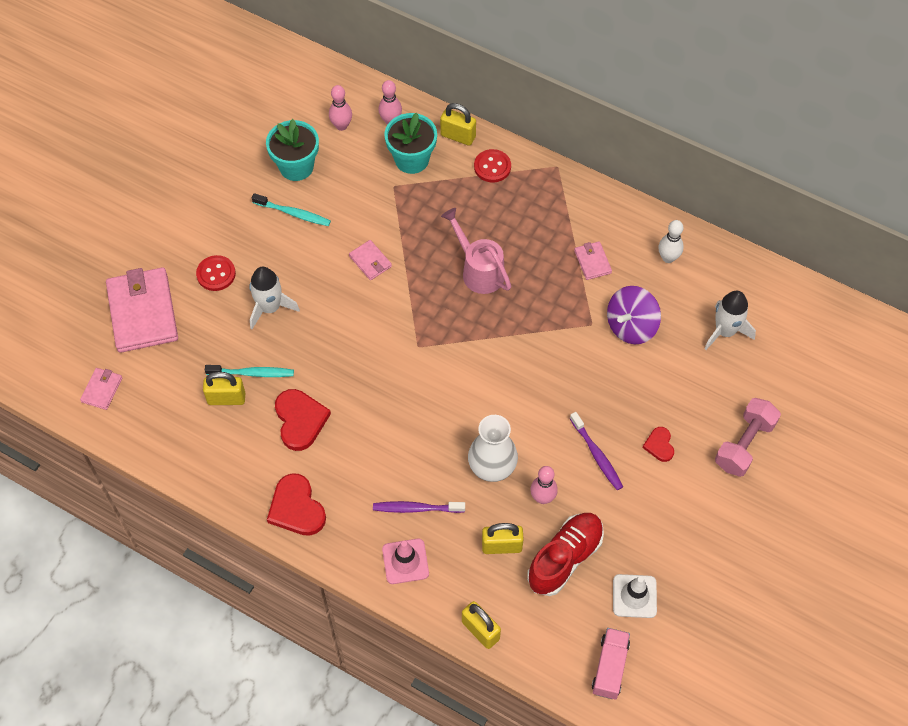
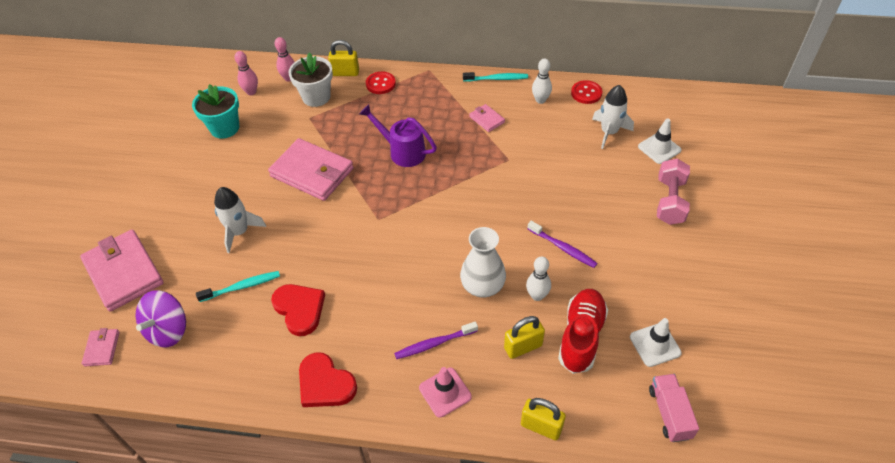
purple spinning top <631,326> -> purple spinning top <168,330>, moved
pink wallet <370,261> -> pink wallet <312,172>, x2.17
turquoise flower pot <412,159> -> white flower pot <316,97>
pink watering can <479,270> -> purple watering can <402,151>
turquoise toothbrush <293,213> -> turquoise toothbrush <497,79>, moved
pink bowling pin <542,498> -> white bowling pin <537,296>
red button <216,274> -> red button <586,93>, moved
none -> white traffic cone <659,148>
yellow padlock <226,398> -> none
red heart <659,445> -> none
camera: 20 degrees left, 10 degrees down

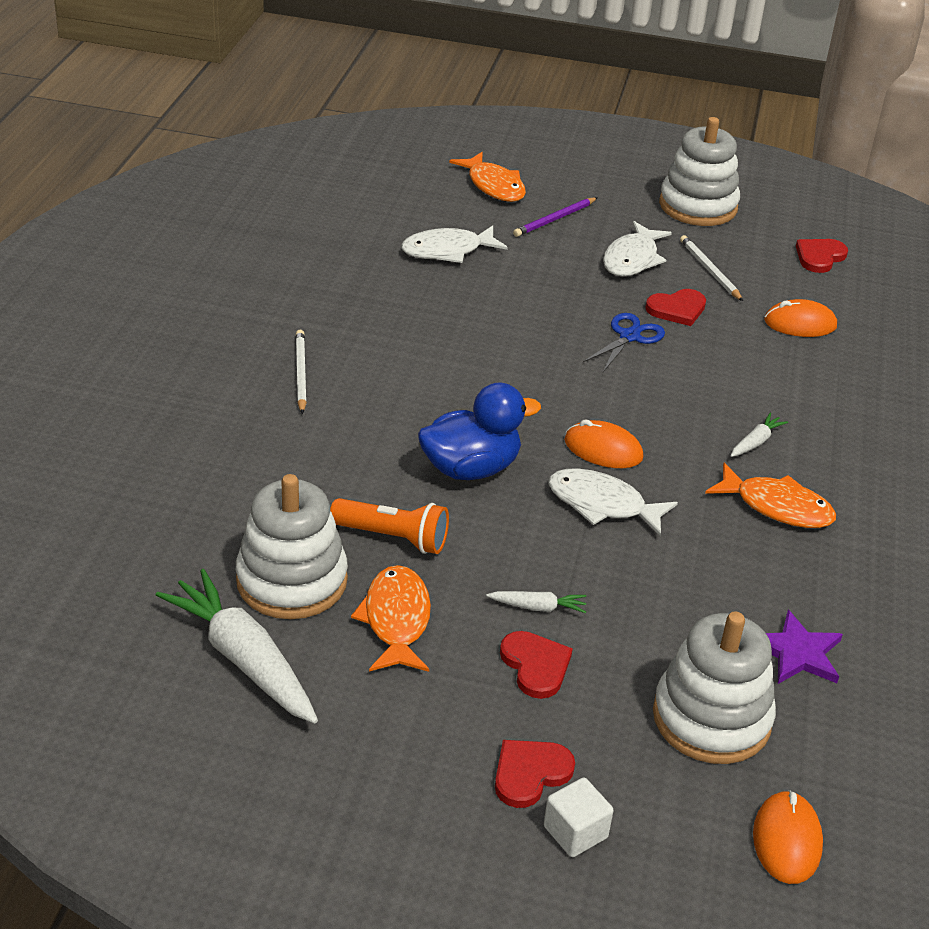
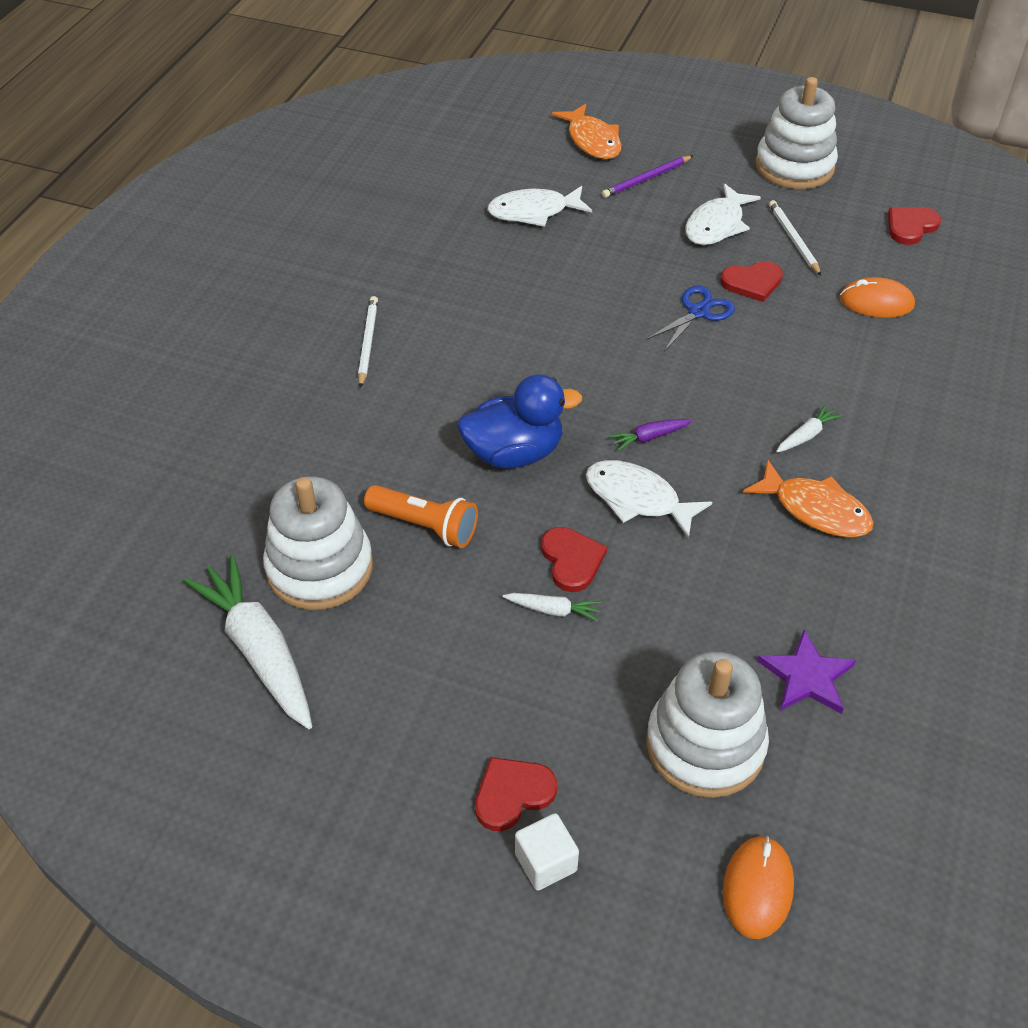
red heart <535,666> -> red heart <572,560>, moved
orange mouse <603,449> -> purple carrot <649,437>
orange fish <396,620> -> none
camera: 10 degrees right, 10 degrees up

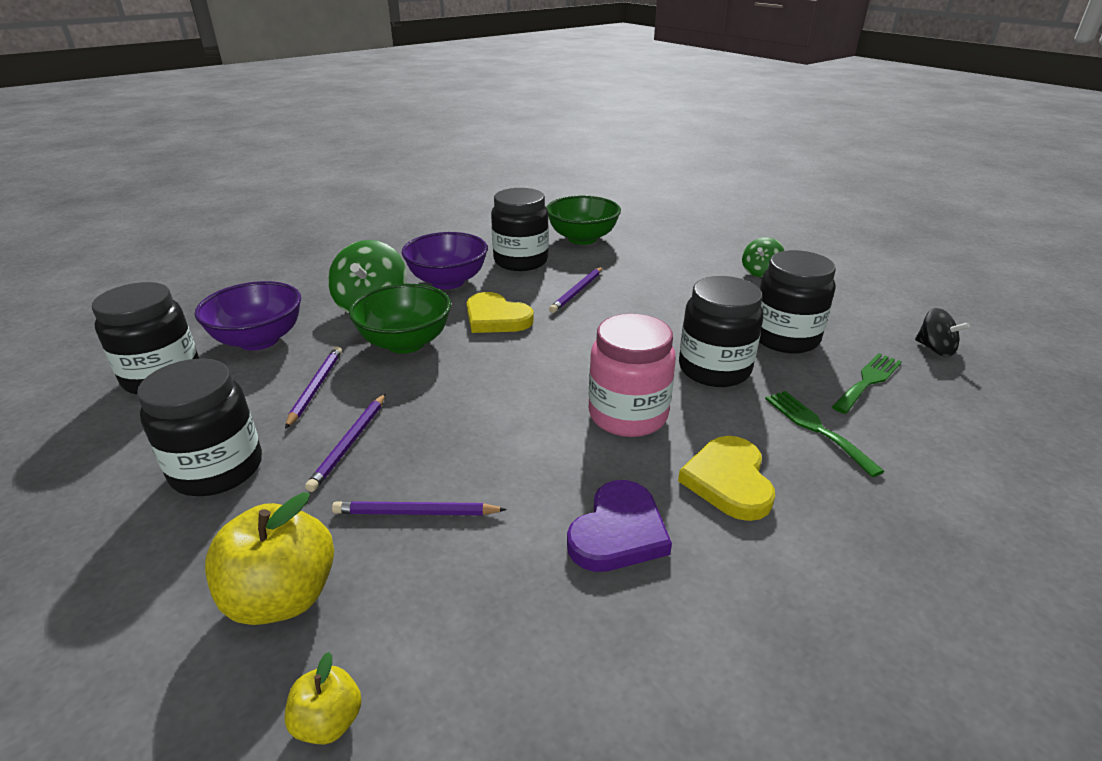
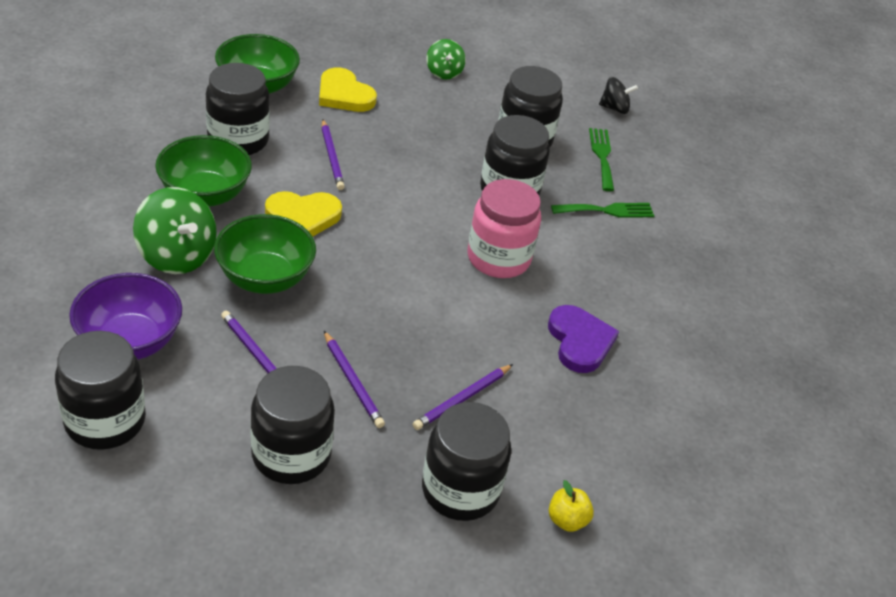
purple bowl <448,281> -> green bowl <205,195>
yellow heart <728,481> -> yellow heart <344,95>, moved
yellow apple <283,597> -> black jar <460,490>
green fork <816,428> -> green fork <607,211>, 150 degrees clockwise
camera: 50 degrees left, 10 degrees up

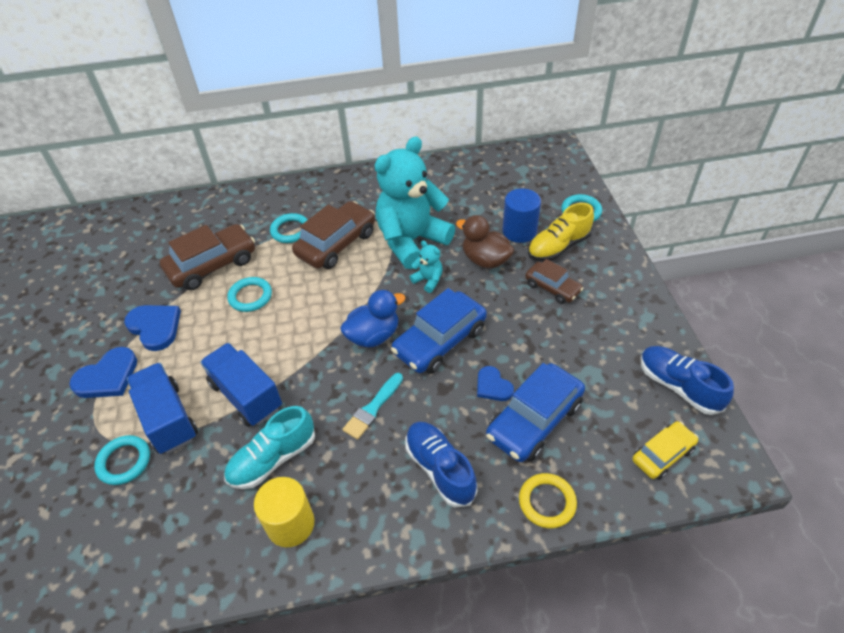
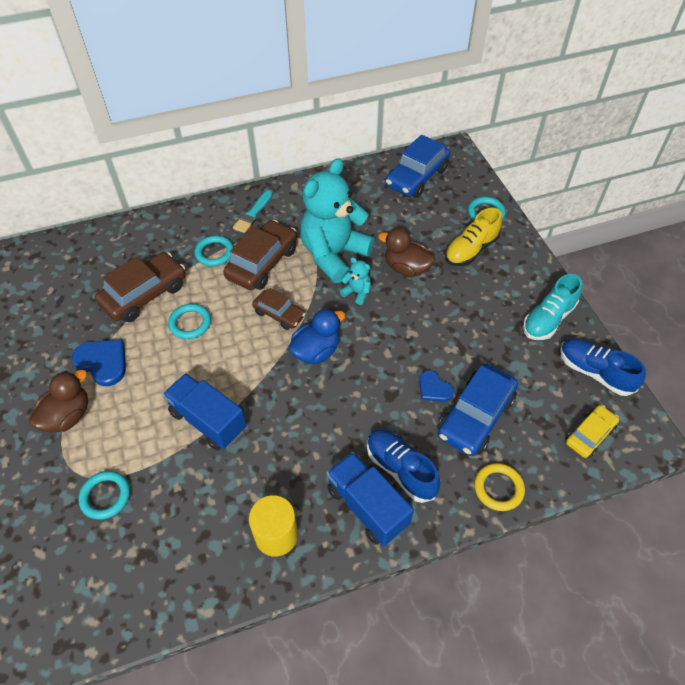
blue heart <107,376> -> brown duck <68,416>
turquoise brush <373,408> -> turquoise brush <253,214>, moved
brown car <552,288> -> brown car <279,314>, moved
blue truck <168,419> -> blue truck <367,506>, moved
blue car <440,341> -> blue car <417,177>, moved
turquoise shoe <273,459> -> turquoise shoe <548,319>, moved
blue cylinder <519,231> -> none
camera: 10 degrees left, 5 degrees up

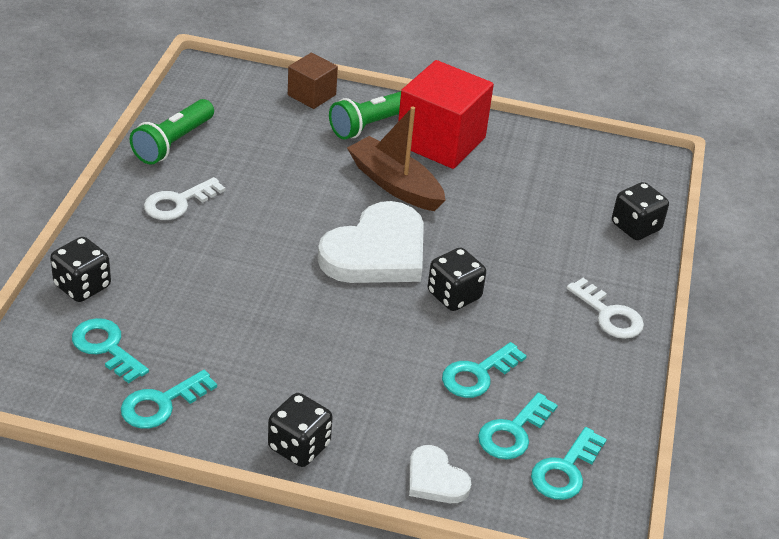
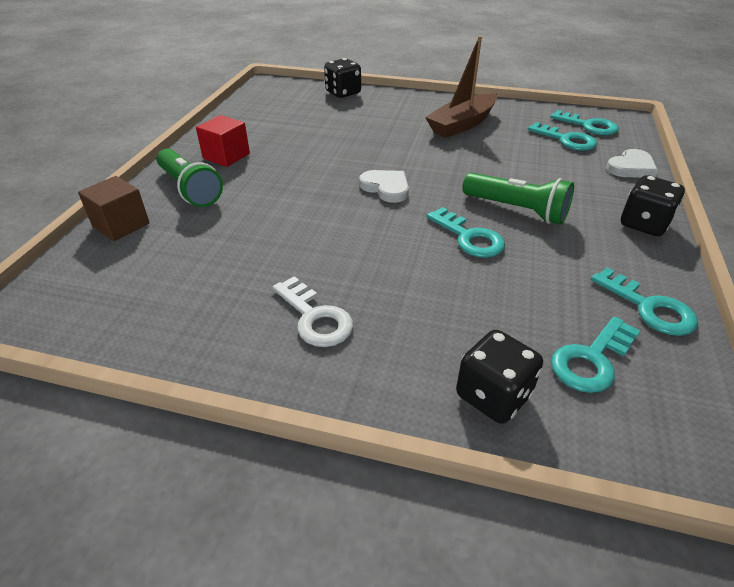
red cube <441,141> -> red cube <226,156>, x0.54
white heart <377,252> -> white heart <386,188>, x0.50
brown boat <395,184> -> brown boat <462,124>, moved
turquoise key <478,374> -> turquoise key <469,237>, moved
green flashlight <173,143> -> green flashlight <516,210>, moved
black dice <454,295> -> none
white key <609,314> -> none
camera: 85 degrees left, 0 degrees up

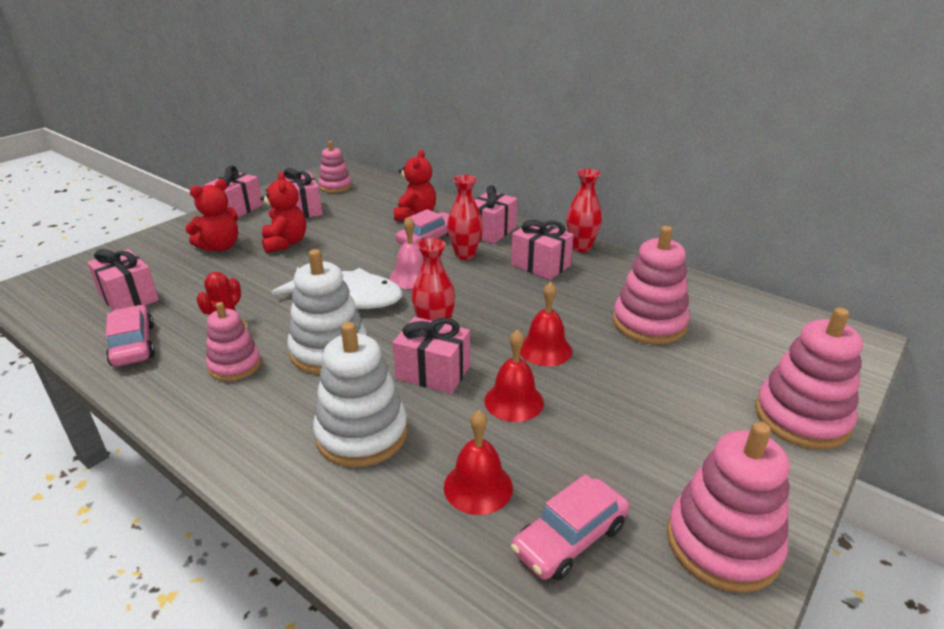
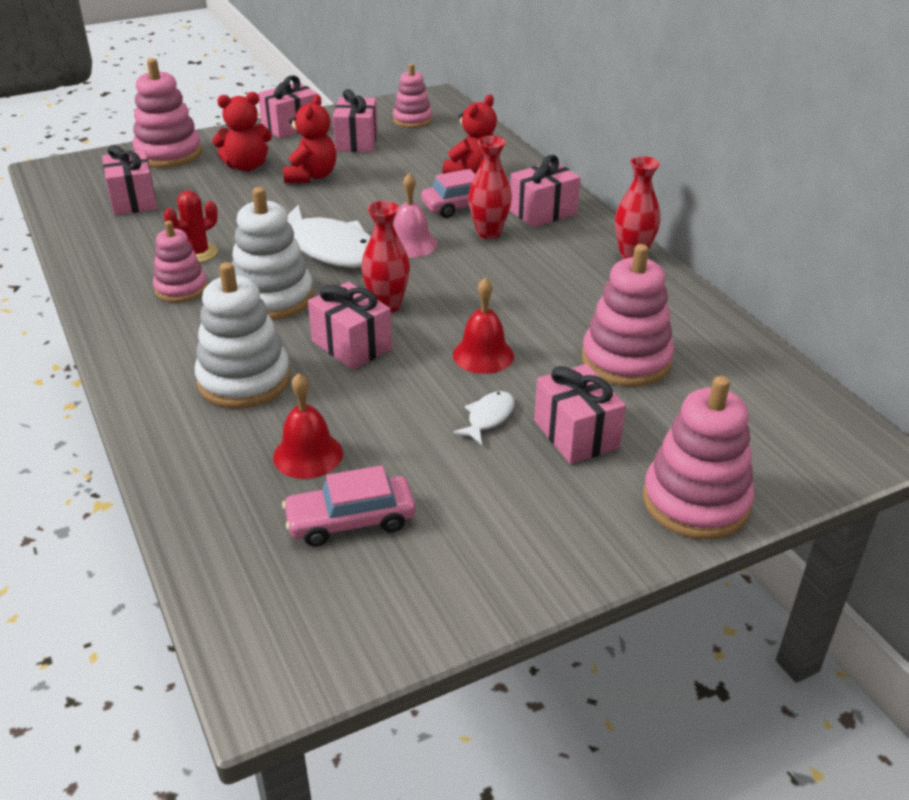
pink stacking toy <722,544> -> pink stacking toy <168,154>, moved
none -> white fish <488,418>
pink gift <540,265> -> pink gift <576,434>, moved
pink car <133,345> -> none
red bell <514,401> -> none
camera: 25 degrees right, 5 degrees up

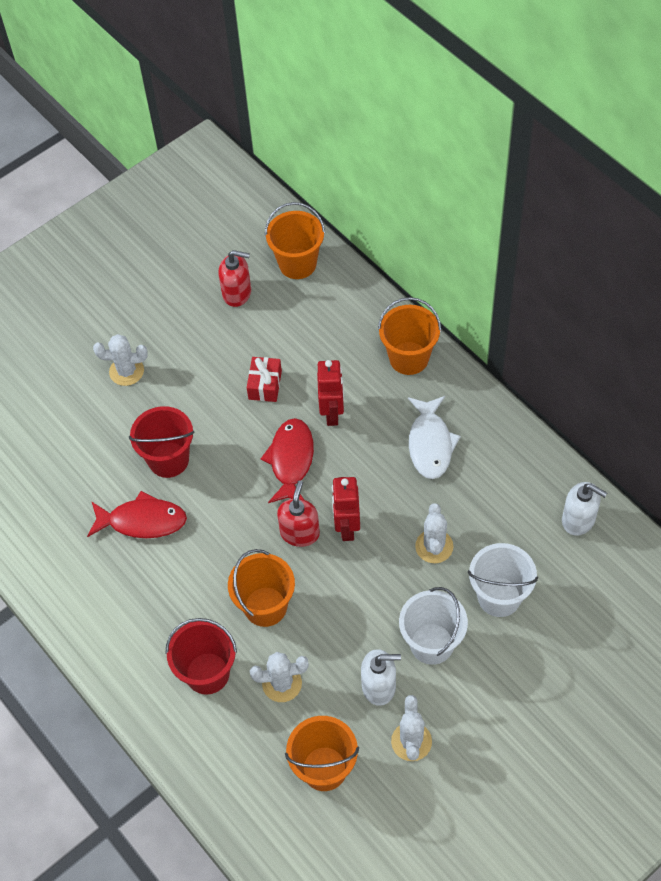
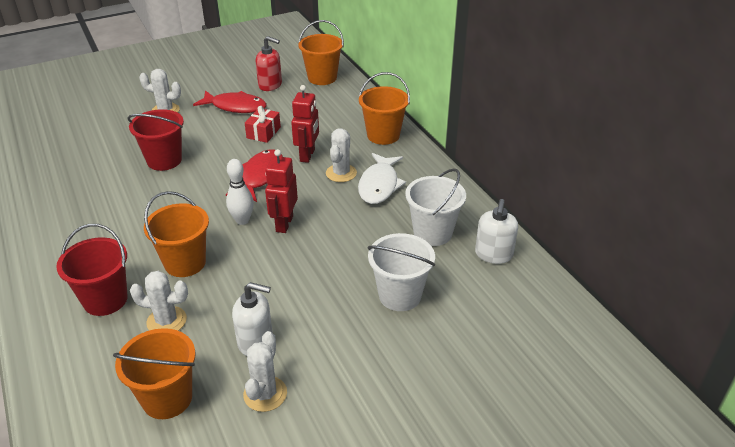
red fish <142,521> -> red fish <235,107>, moved
red soap dispenser <300,533> -> white bowling pin <242,220>
white cactus <434,546> -> white cactus <341,173>, moved
white bucket <432,643> -> white bucket <432,233>, moved
white soap dispenser <578,520> -> white soap dispenser <493,254>, 60 degrees clockwise
camera: 10 degrees right, 20 degrees down

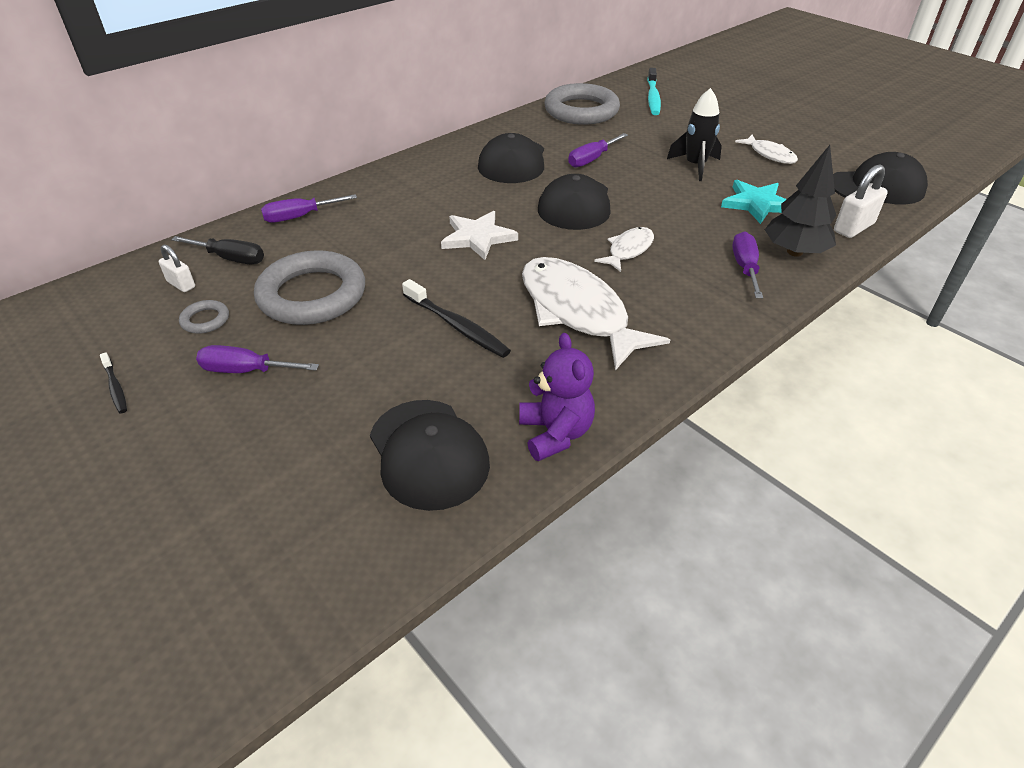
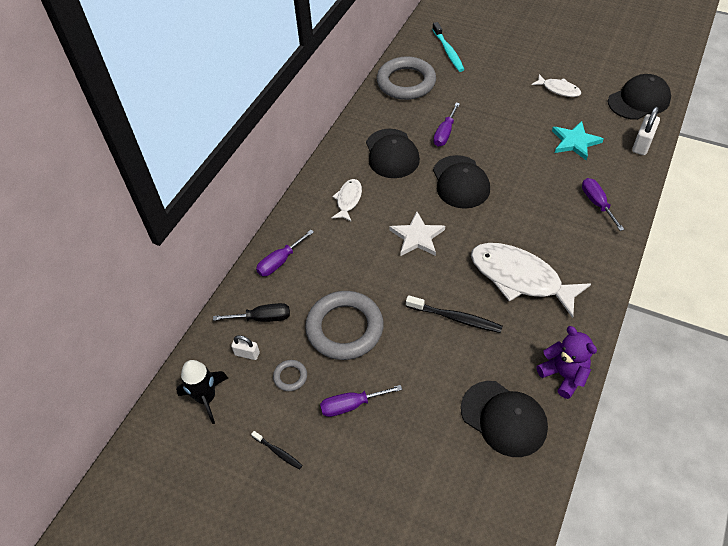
black rocket <695,166> -> black rocket <206,398>, moved
white fish <628,250> -> white fish <348,200>, moved
black tree <794,252> -> none
camera: 20 degrees left, 10 degrees up

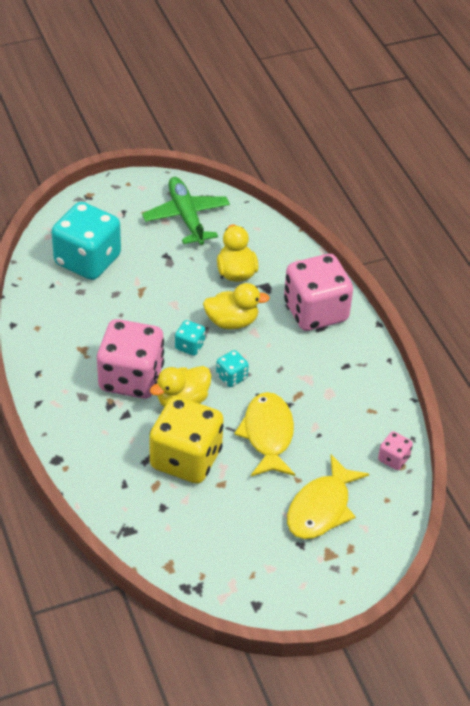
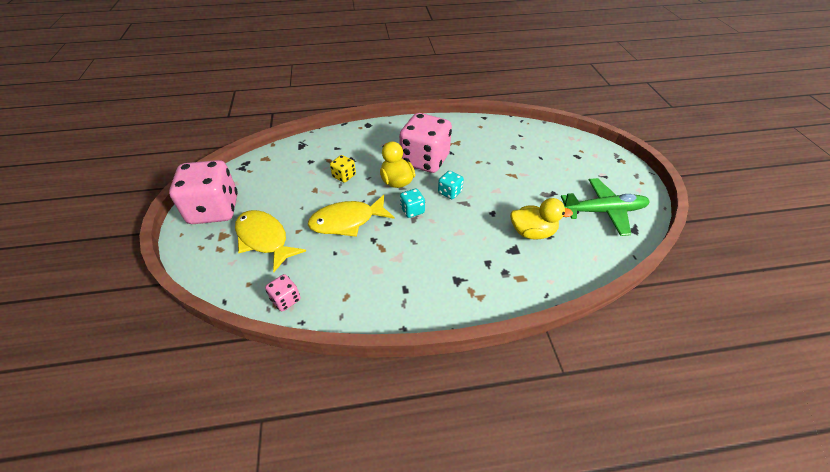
pink dice <315,311> -> pink dice <214,210>, moved
yellow fish <268,435> -> yellow fish <347,221>, 150 degrees clockwise
yellow dice <186,459> -> yellow dice <344,176>, x0.44
turquoise dice <87,260> -> none
yellow duck <232,321> -> none
camera: 105 degrees right, 0 degrees up

